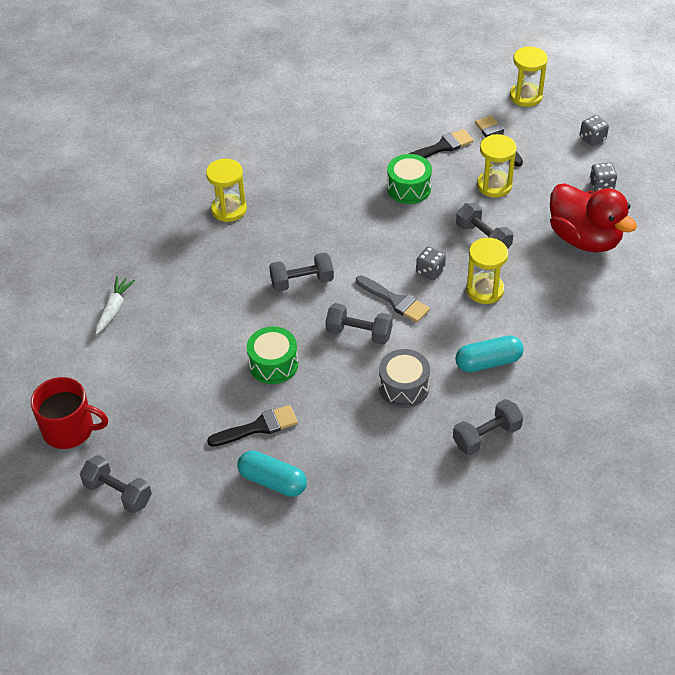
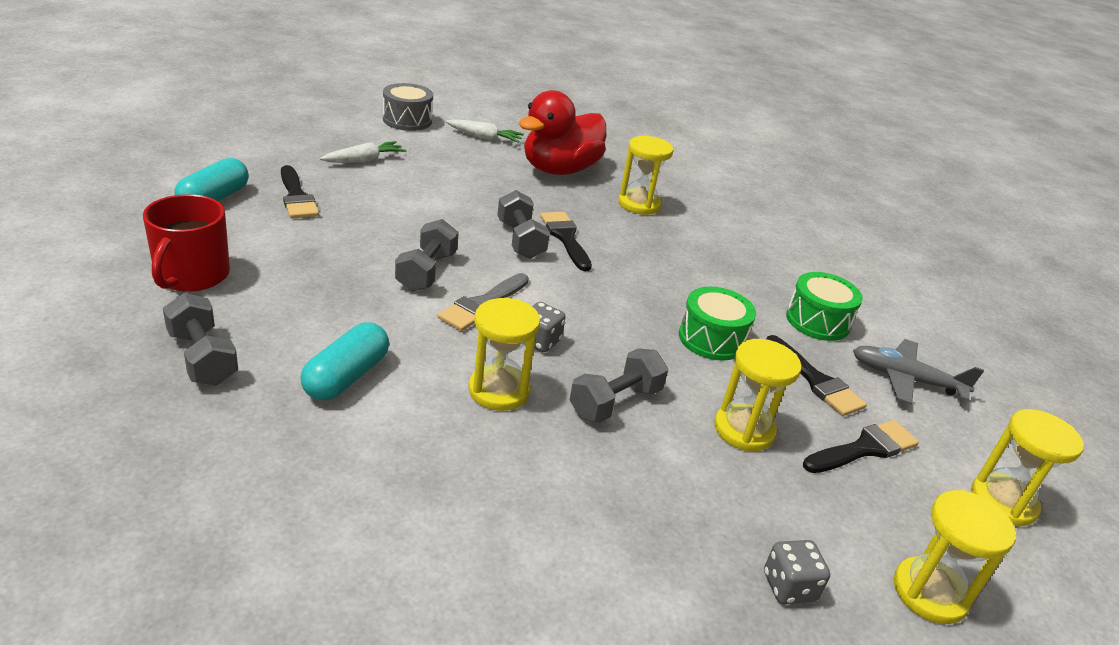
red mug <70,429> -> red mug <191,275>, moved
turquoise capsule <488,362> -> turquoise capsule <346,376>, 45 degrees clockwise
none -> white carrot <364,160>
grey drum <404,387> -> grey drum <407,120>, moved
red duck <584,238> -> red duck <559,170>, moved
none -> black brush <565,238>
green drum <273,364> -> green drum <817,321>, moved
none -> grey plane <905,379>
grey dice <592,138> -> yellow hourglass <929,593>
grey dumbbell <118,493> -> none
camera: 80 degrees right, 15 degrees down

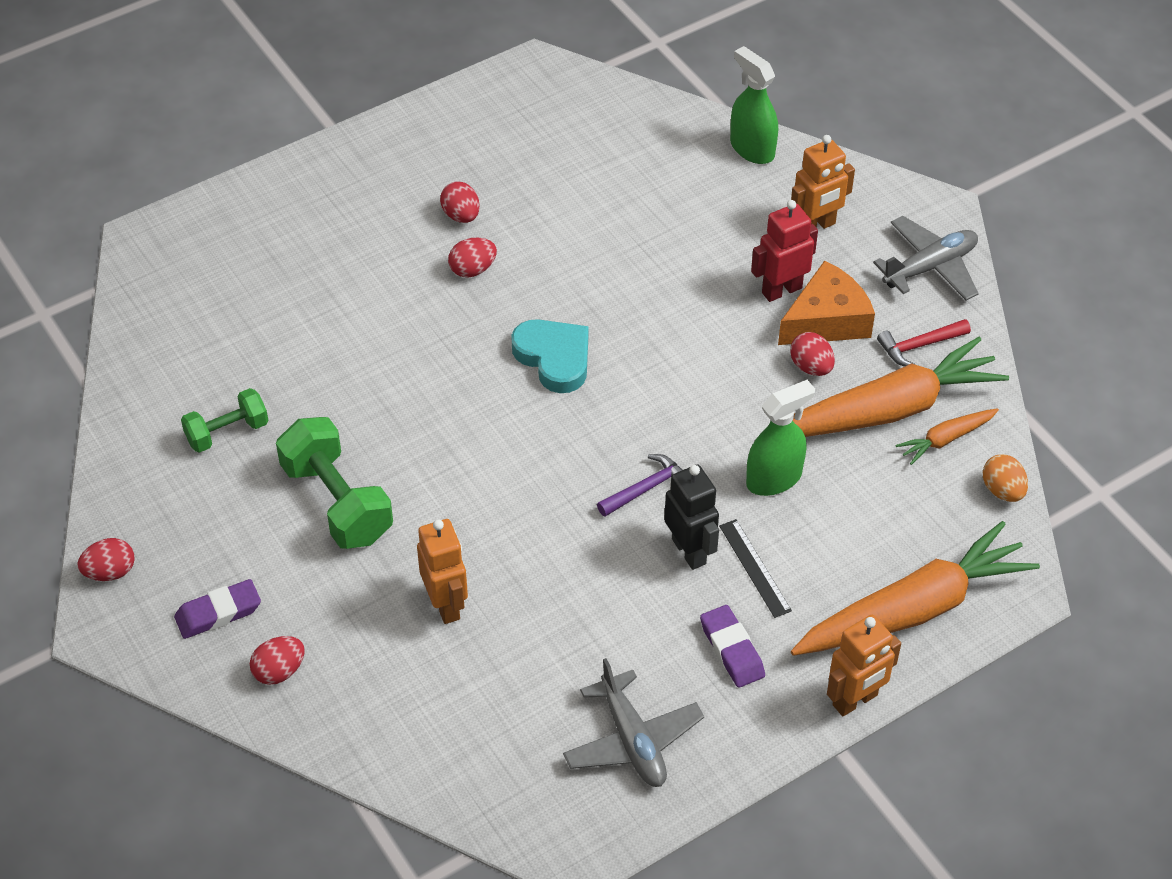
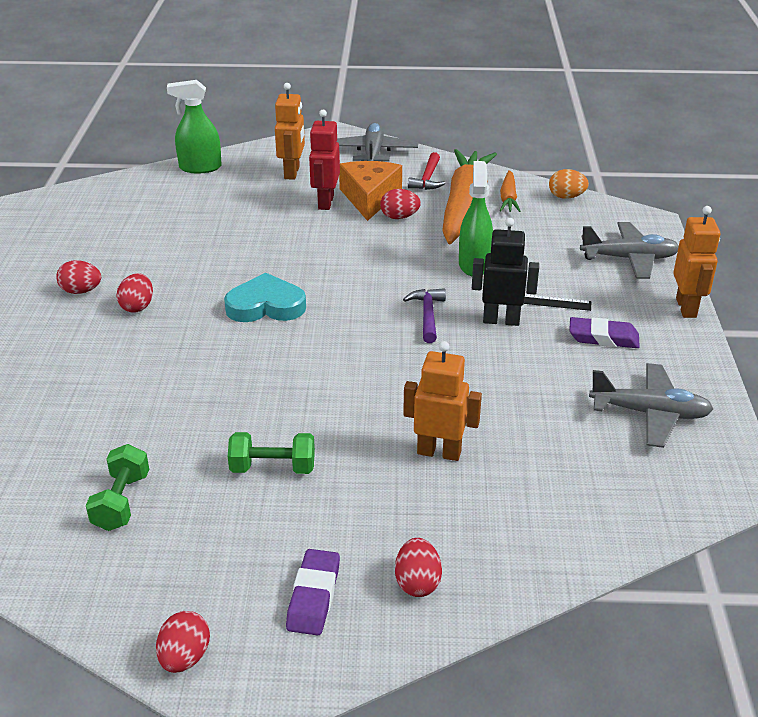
green dumbbell <337,502> -> green dumbbell <273,468>, x0.60
orange carrot <914,609> -> grey plane <629,259>
camera: 55 degrees left, 15 degrees down

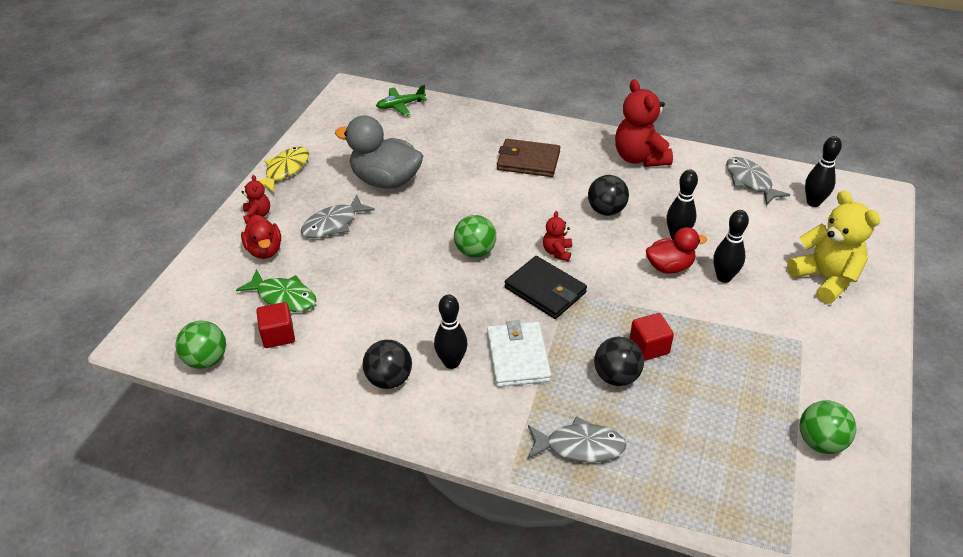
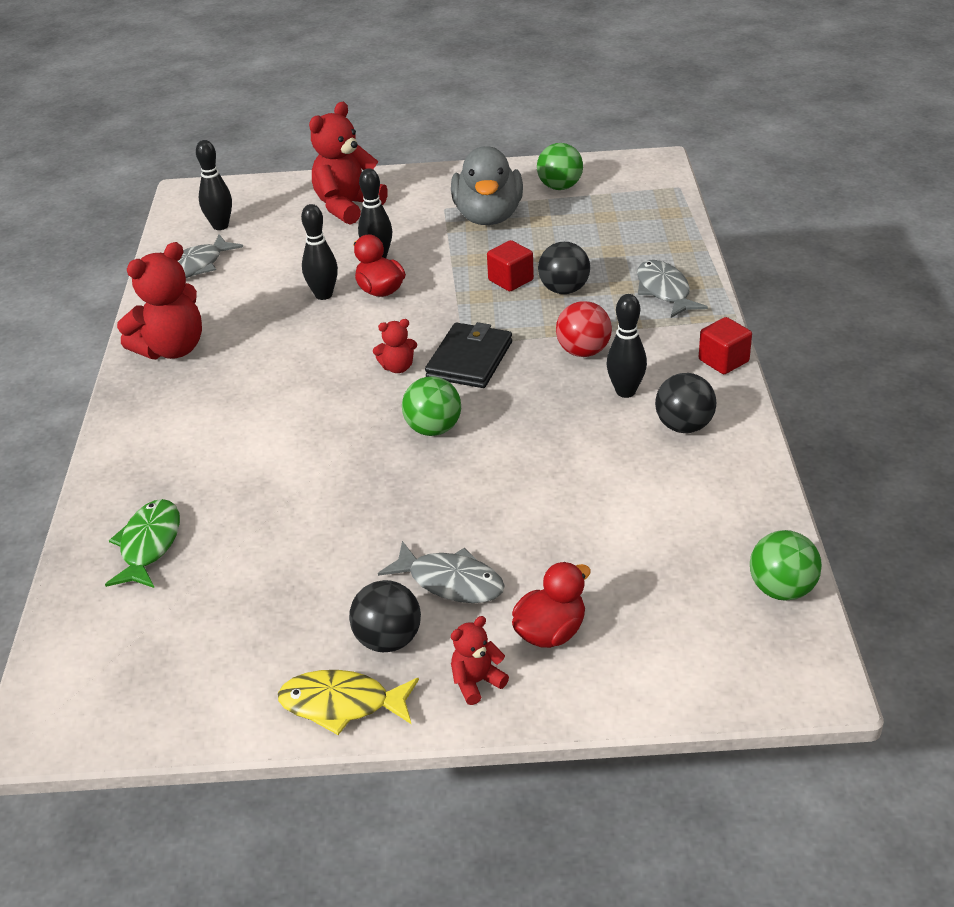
green fish <283,297> -> green fish <149,545>, moved
yellow teddy bear <825,279> -> red teddy bear <347,206>
black ball <606,210> -> black ball <388,640>, moved
grey duck <385,180> -> grey duck <488,217>, moved
white wallet <518,357> -> red ball <583,351>
red cube <278,335> -> red cube <723,361>, moved
green plane <400,105> -> none
brown wallet <528,161> -> none
camera: 110 degrees left, 5 degrees down

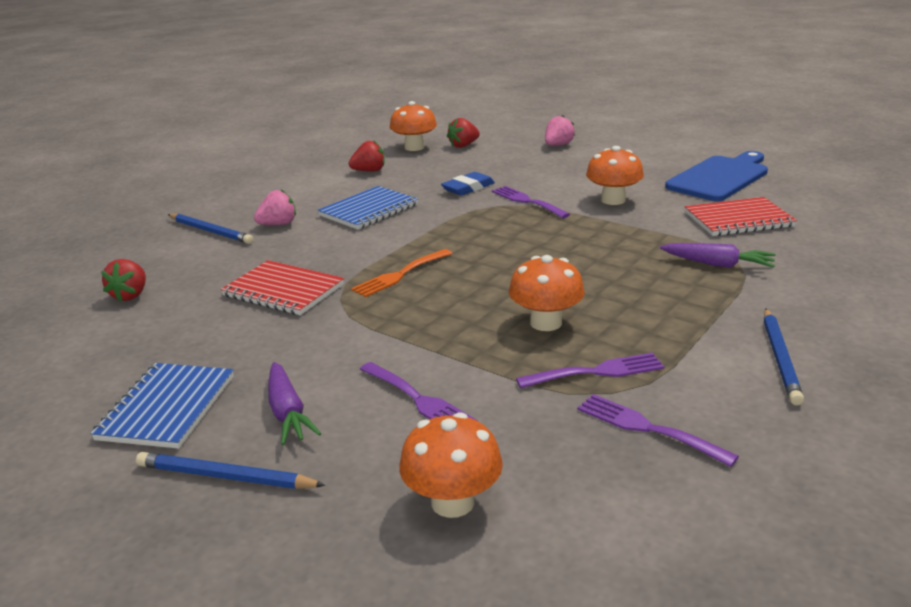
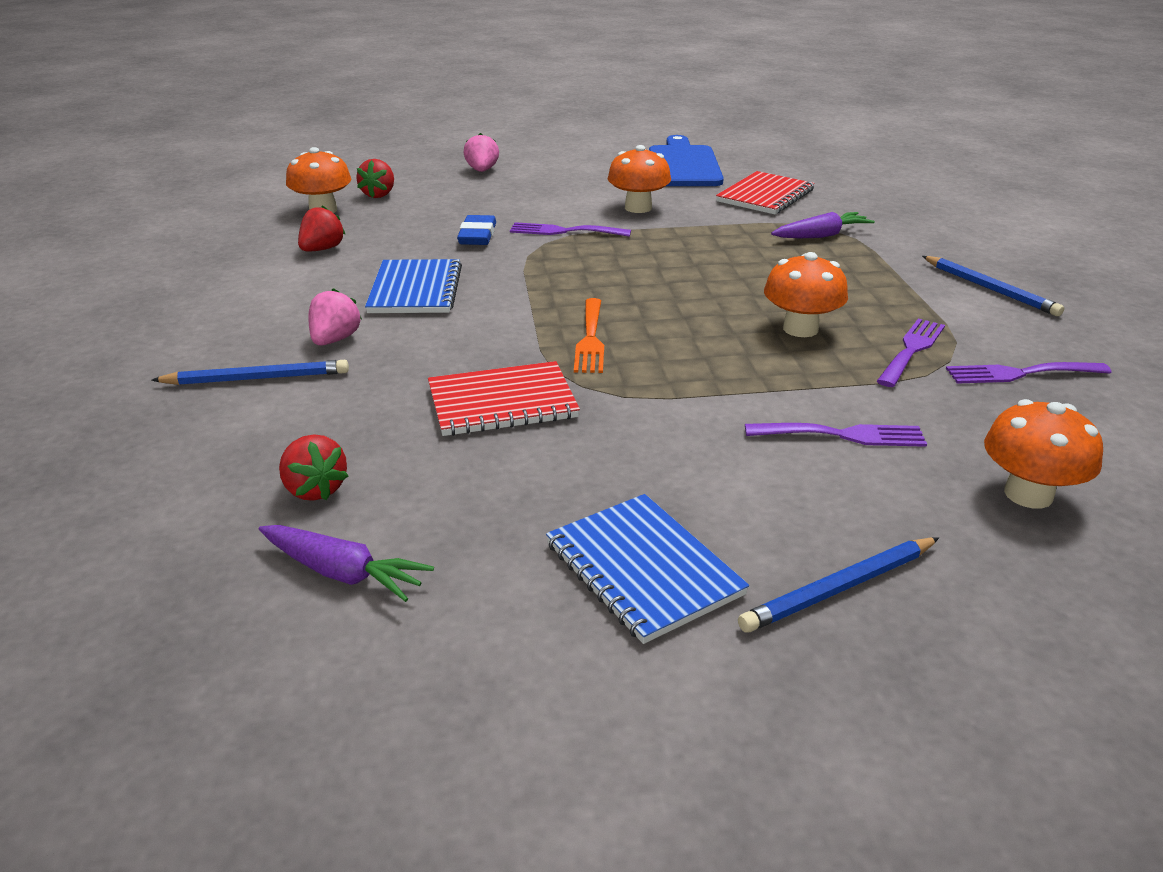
purple carrot <288,412> -> purple carrot <343,573>, moved
camera: 45 degrees left, 5 degrees up

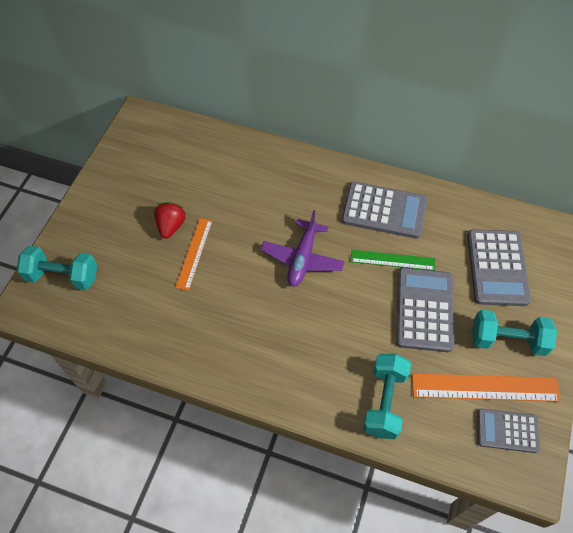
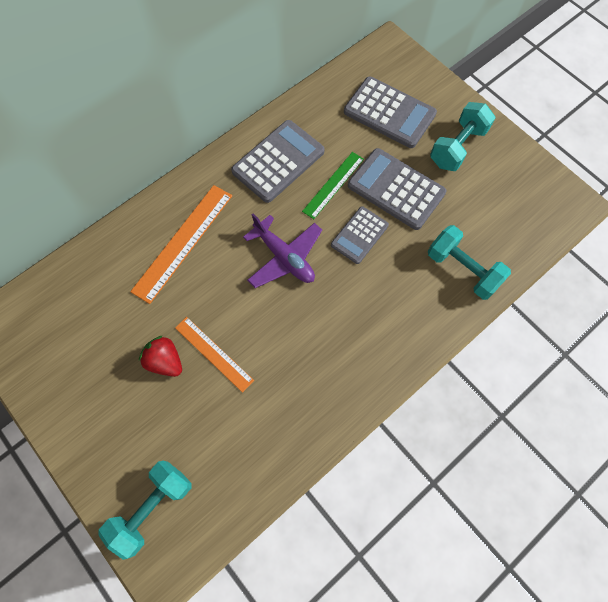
orange ruler <485,387> -> orange ruler <183,242>, moved
grey calculator <507,431> -> grey calculator <359,235>, moved
camera: 60 degrees left, 10 degrees up

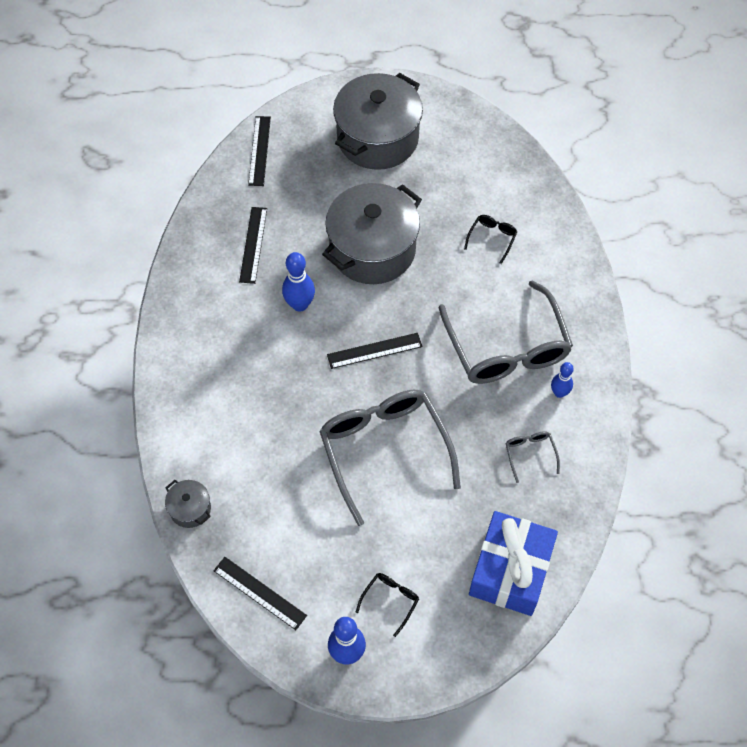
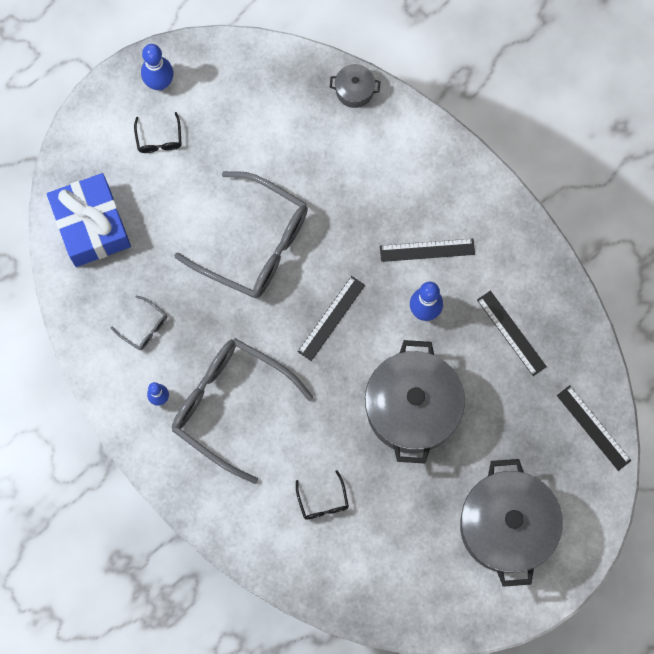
black ruler <259,593> -> black ruler <427,250>, moved
camera: 140 degrees right, 15 degrees up

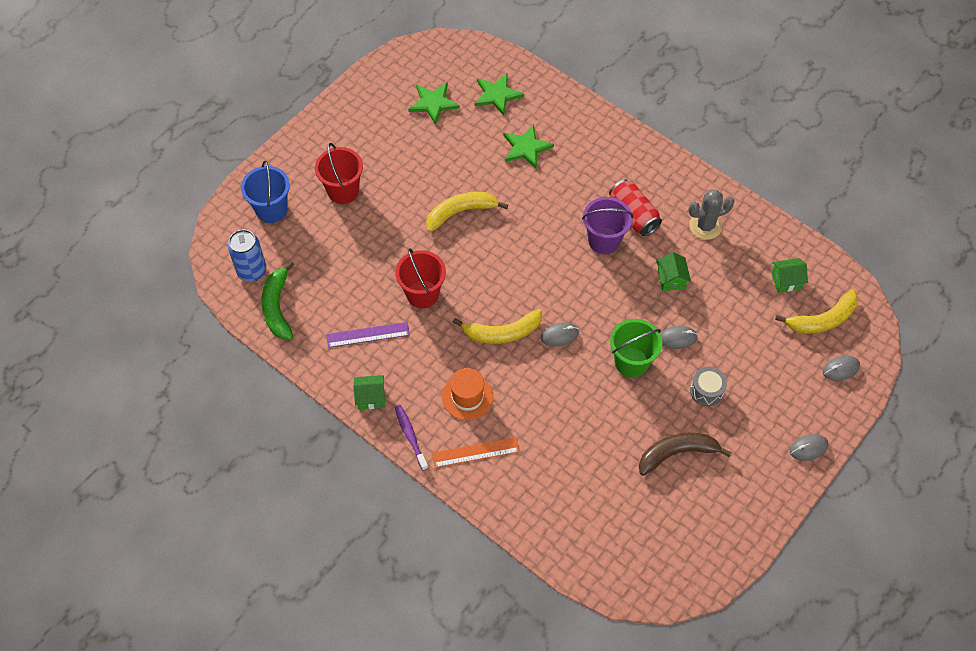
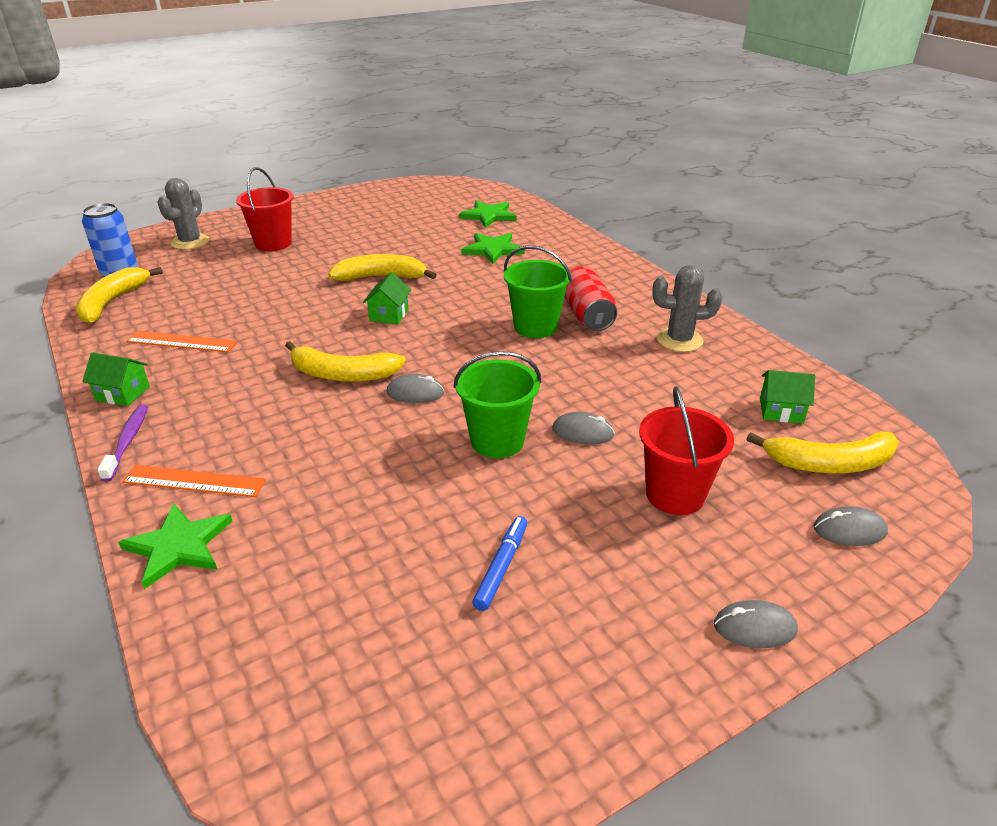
green banana <277,307> -> yellow banana <112,302>
green star <433,103> -> green star <178,546>, moved
purple ruler <368,335> -> orange ruler <182,342>
blue bucket <271,209> -> grey cactus <190,242>
green house <671,279> -> green house <389,315>, moved
brown banana <676,453> -> blue marker <501,567>
purple bucket <604,240> -> green bucket <535,327>
red bucket <422,294> -> red bucket <675,494>, moved
orange hat <467,397> -> none
grey drum <706,391> -> none
camera: 20 degrees right, 25 degrees down

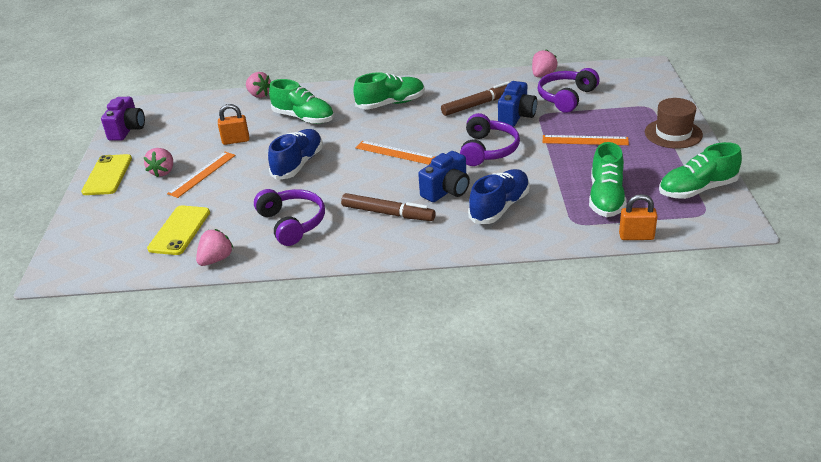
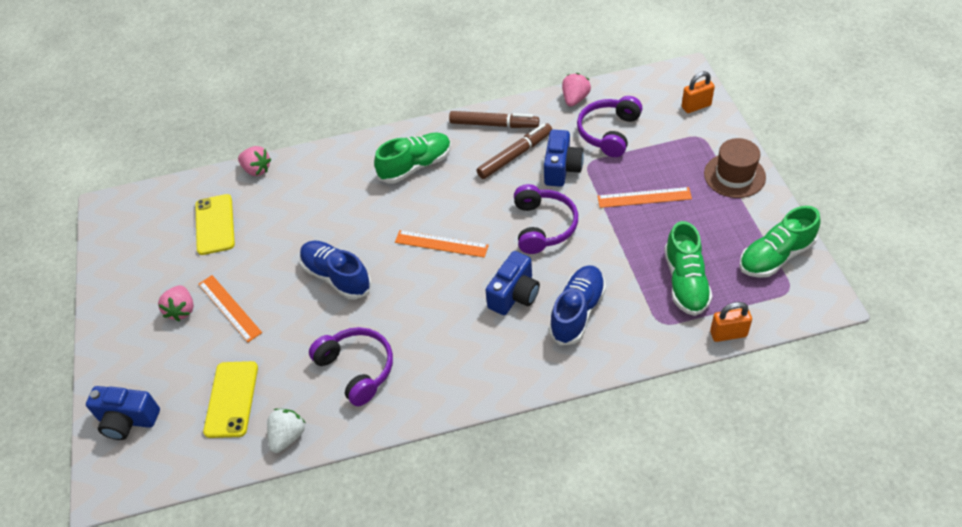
none -> blue camera <128,420>
yellow phone <107,175> -> yellow phone <215,224>, moved
orange ruler <202,174> -> orange ruler <230,308>, 60 degrees counterclockwise
pink strawberry <216,259> -> white strawberry <288,436>
blue shoe <298,164> -> blue shoe <336,277>, 60 degrees counterclockwise
brown marker <388,213> -> brown marker <494,124>, moved
orange padlock <236,141> -> orange padlock <696,106>, moved
purple camera <127,130> -> none
green shoe <303,118> -> none
camera: 10 degrees left, 15 degrees up

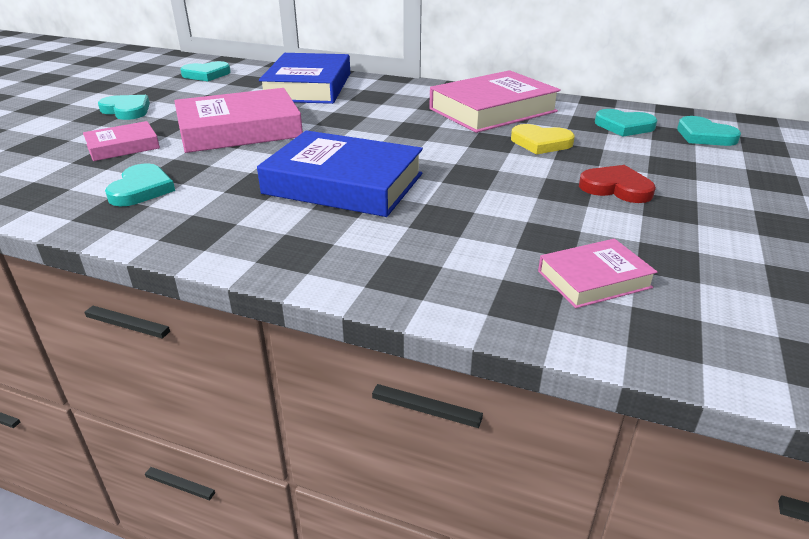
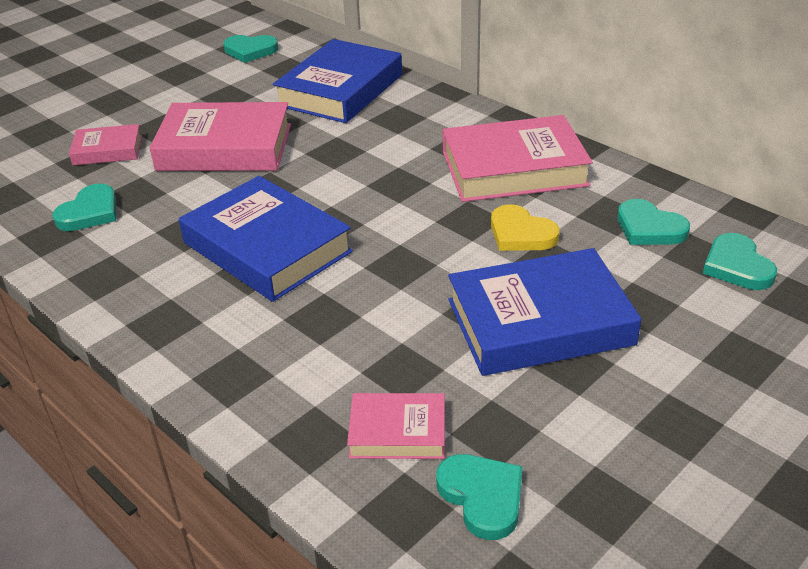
turquoise heart <127,110> -> turquoise heart <482,497>, moved
red heart <616,188> -> blue book <539,322>
camera: 25 degrees right, 5 degrees up

